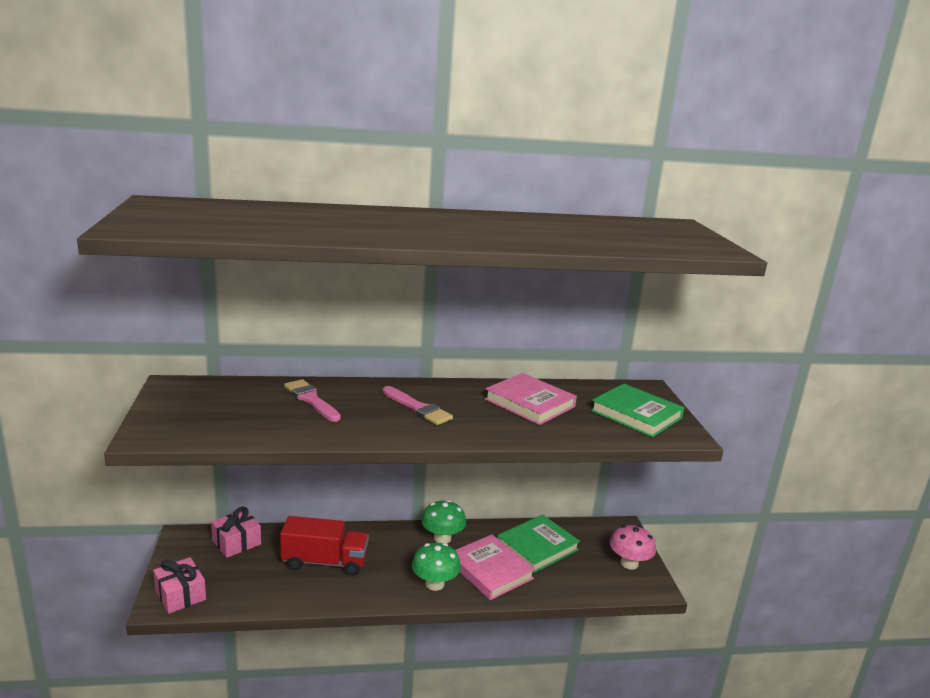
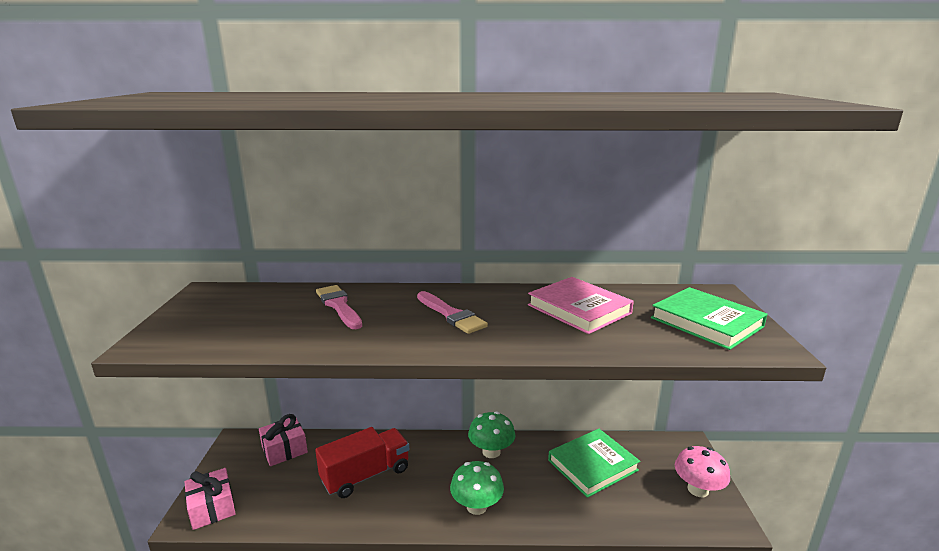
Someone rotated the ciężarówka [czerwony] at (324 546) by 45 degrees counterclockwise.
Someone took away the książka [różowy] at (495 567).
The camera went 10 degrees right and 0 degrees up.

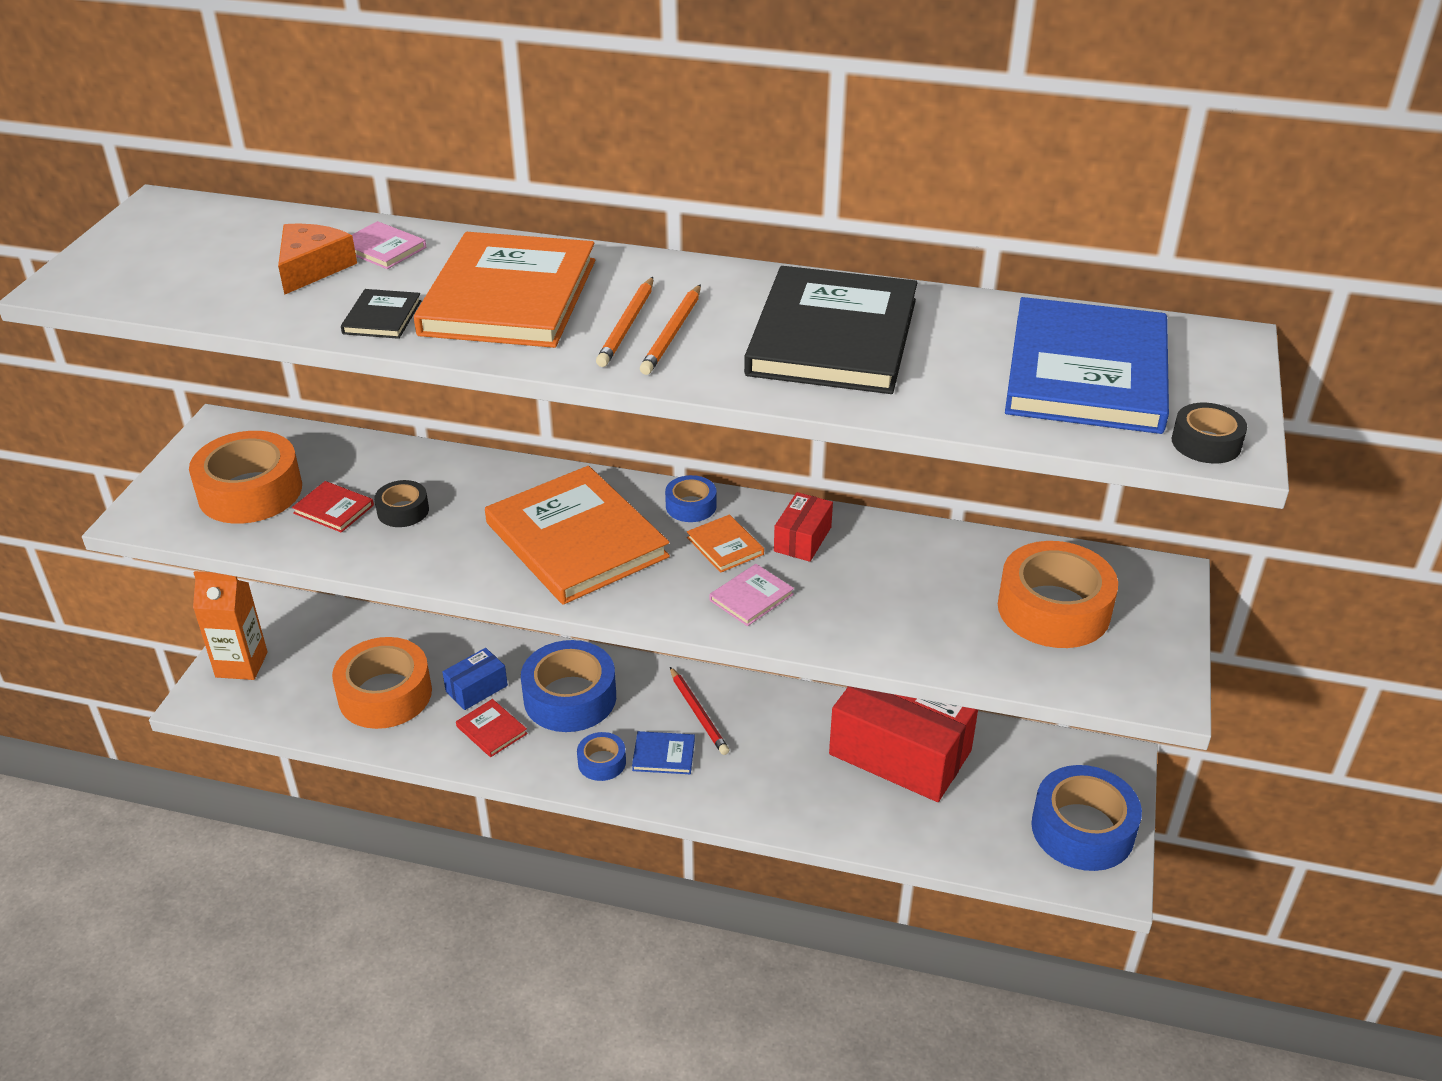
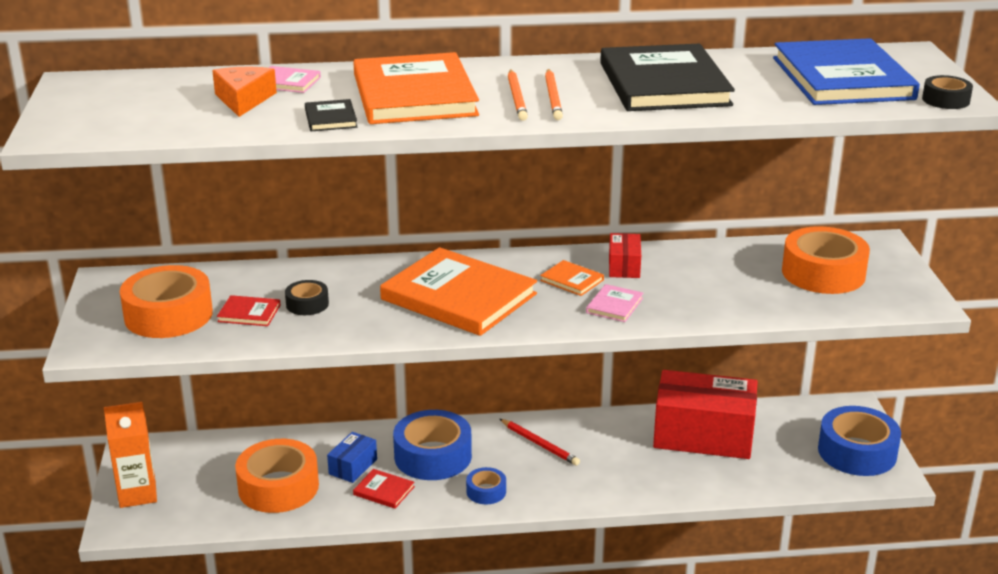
Someone took away the książka [niebieski] at (663 752).
Someone took away the taśma klejąca [niebieski] at (691 498).
The camera went 20 degrees left and 10 degrees down.

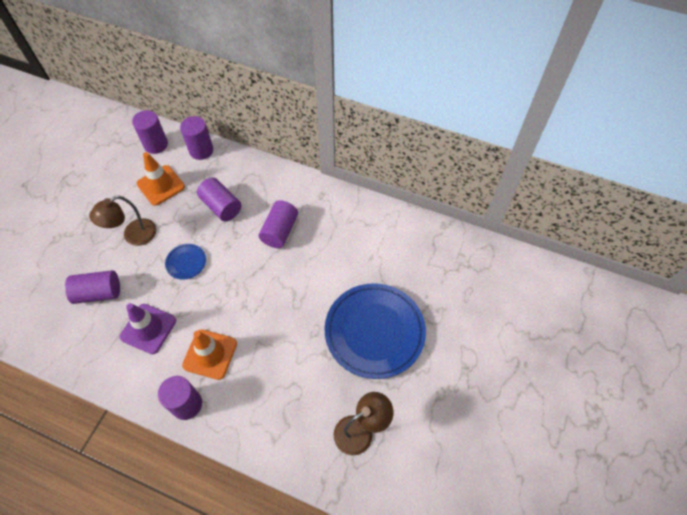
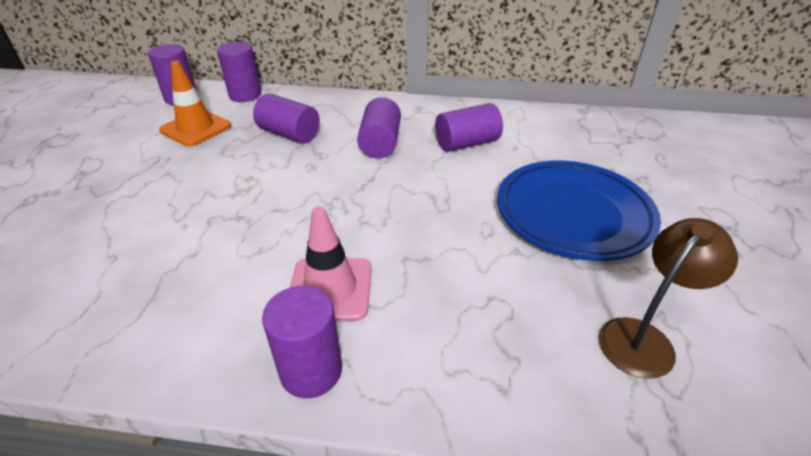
Someone carried the walec [fioletowy] from (92 287) to (469 127).
Someone took away the lampka [brązowy] at (122 221).
Someone took away the pachołek [fioletowy] at (148 328).
Someone took away the talerz [niebieski] at (185 262).
Someone repainted the pachołek [pomarańczowy] at (209 354), which became the pachołek [różowy] at (331 263).
The camera went 15 degrees left and 20 degrees down.

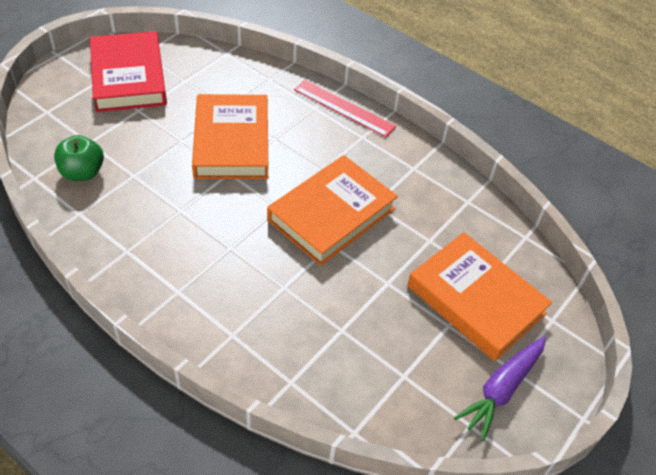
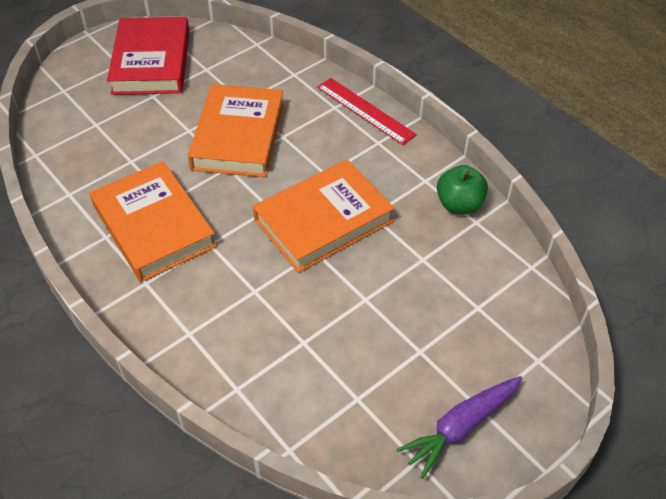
Someone carried the jabłko [zielony] from (79 158) to (462 189).
Someone carried the książka [pomarańczowy] from (479 296) to (153 221).
The camera went 15 degrees right and 0 degrees up.

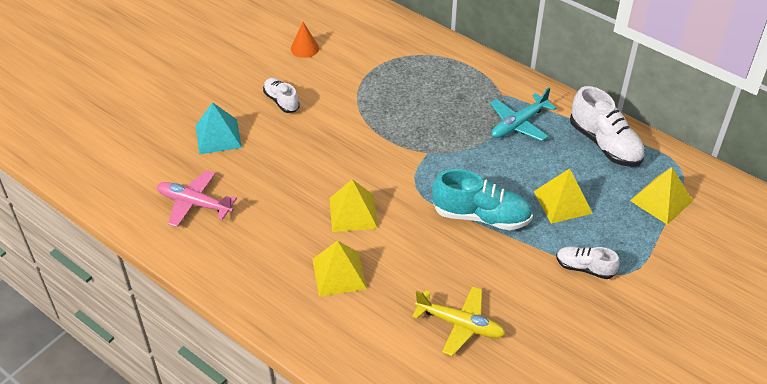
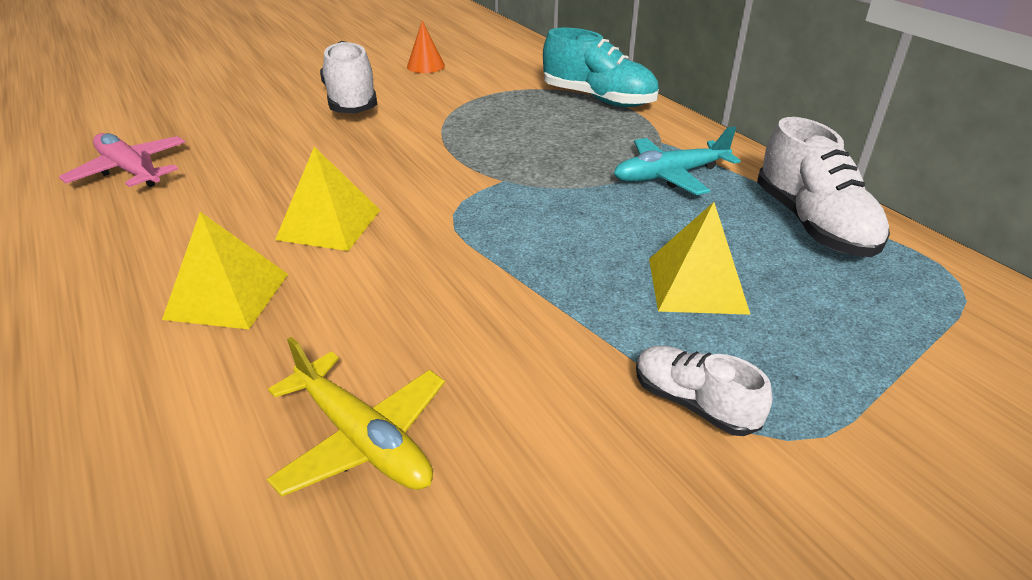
Someone took away the piramida [turkusowy] at (218 128).
Someone scaled the but [biały] at (281 95) by 1.71.
Someone carried the but [turkusowy] from (482 199) to (601 67).
Someone took away the piramida [żółty] at (661 196).
The camera went 20 degrees right and 10 degrees down.

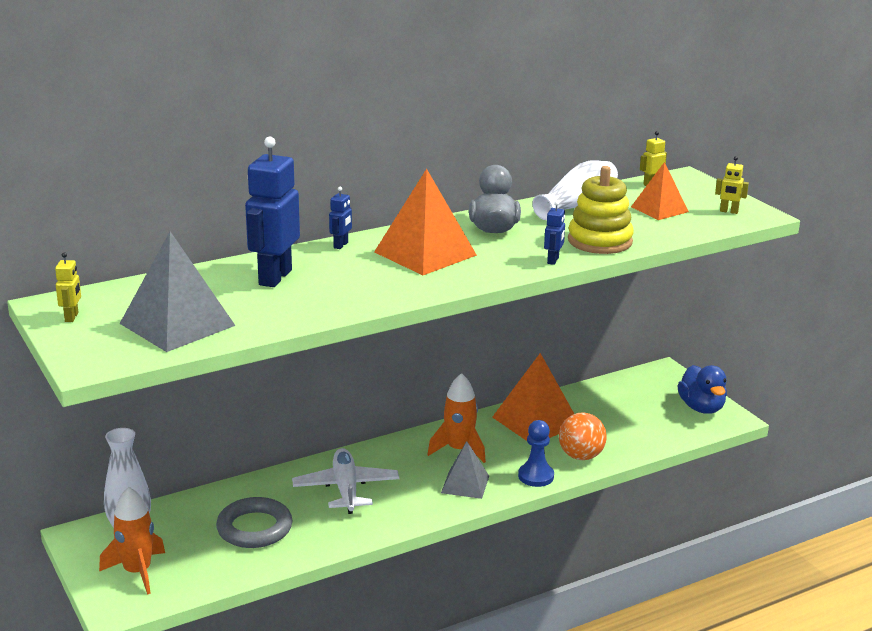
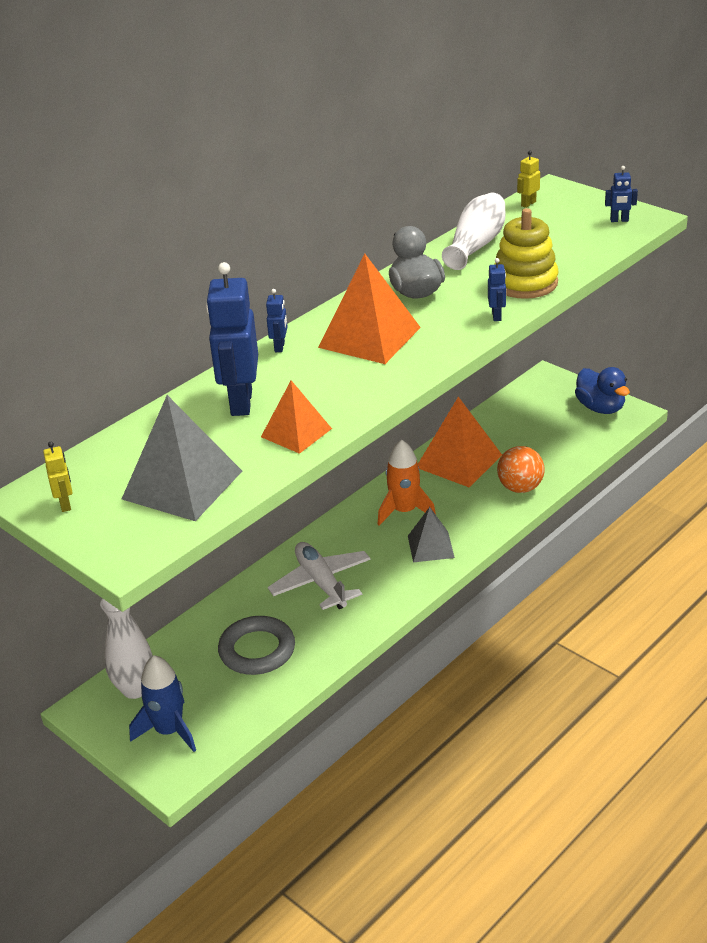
Someone repainted the rakieta [pomarańczowy] at (132 540), which became the rakieta [niebieski] at (162 703).
Someone took away the pionek [niebieski] at (536 453).
Someone carried the piramida [pomarańczowy] from (660 191) to (296 417).
Someone repainted the robot [żółty] at (732 185), which became the robot [niebieski] at (621 194).
The camera went 15 degrees left and 10 degrees up.

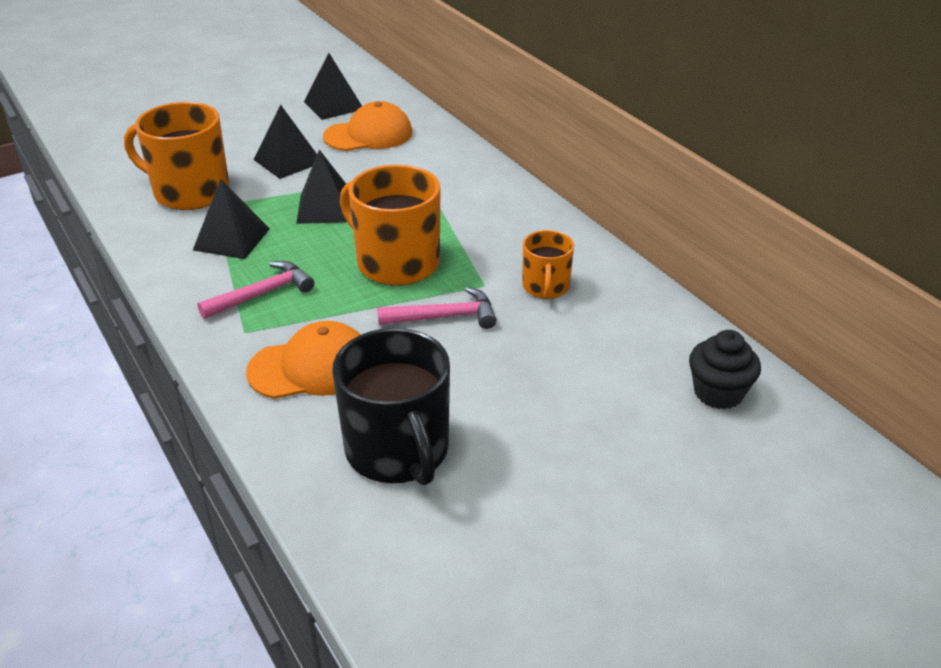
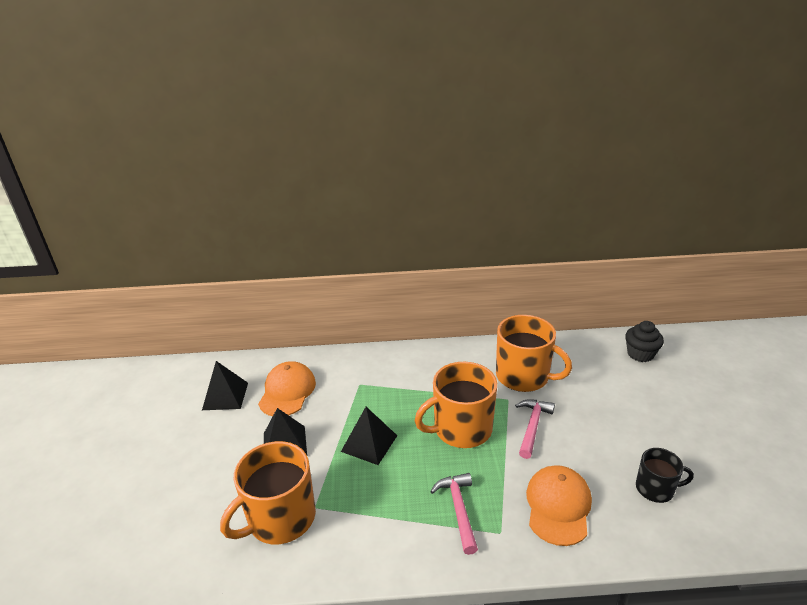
Someone took away the piramida [czarny] at (231 219).
Someone scaled the kubek [czarny] at (391 406) by 0.56.
Someone scaled the kubek [pomarańczowy] at (548 264) by 1.80.
The camera went 60 degrees left and 5 degrees down.

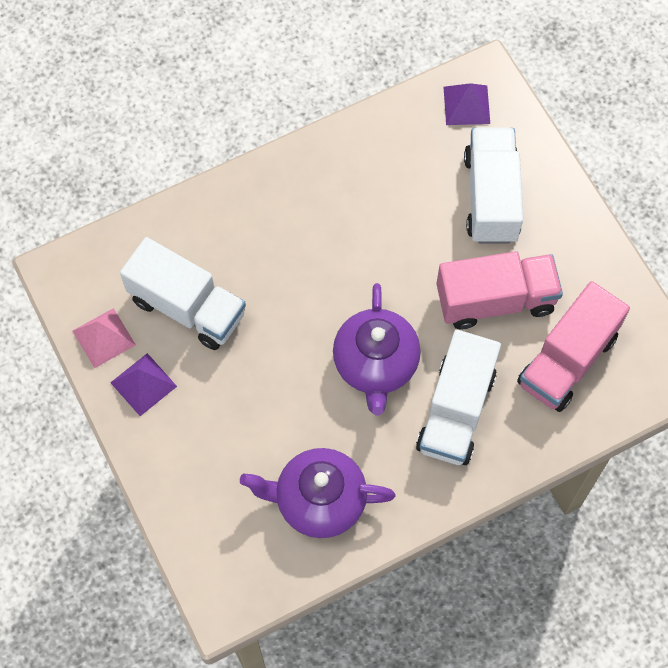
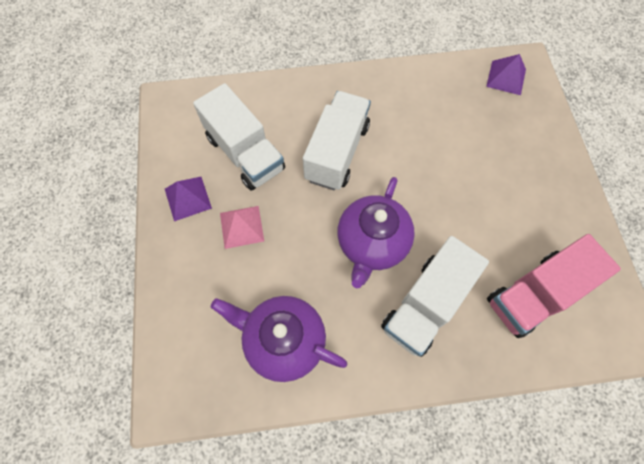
Someone carried the piramida [różowy] from (104 338) to (242 227).
Someone took away the ciężarówka [różowy] at (499 290).
Someone carried the ciężarówka [biały] from (493 186) to (337 140).
The camera went 20 degrees right and 0 degrees up.

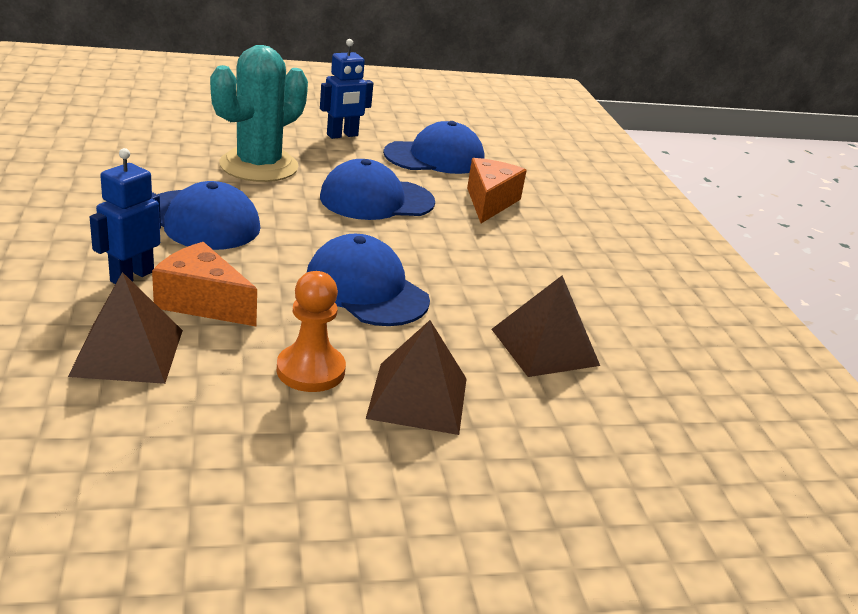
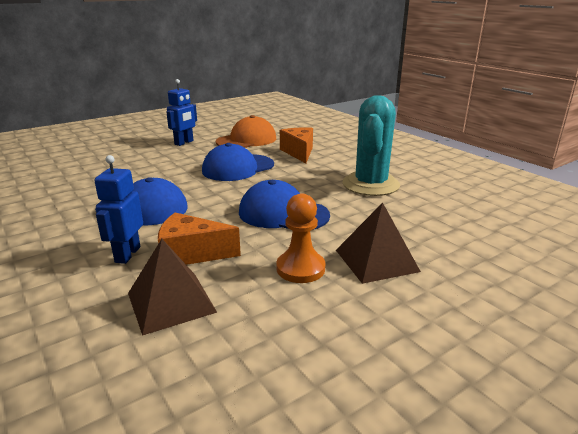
Someone carried the kaktus [turkusowy] from (259 113) to (371 145).
Someone repainted the czapka [niebieski] at (433 147), which became the czapka [pomarańczowy] at (246 131).
Someone took away the piramida [brązowy] at (545 326).
The camera went 20 degrees left and 5 degrees down.

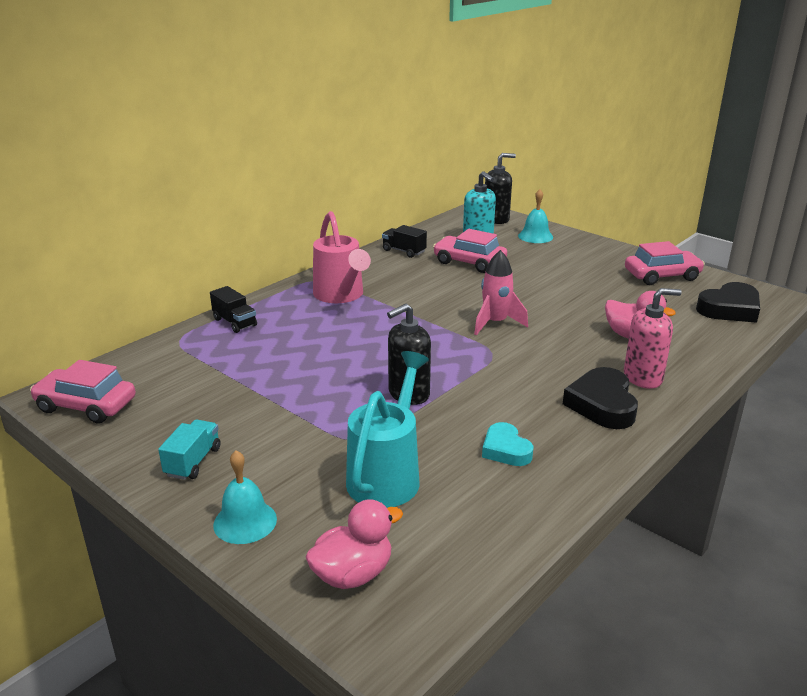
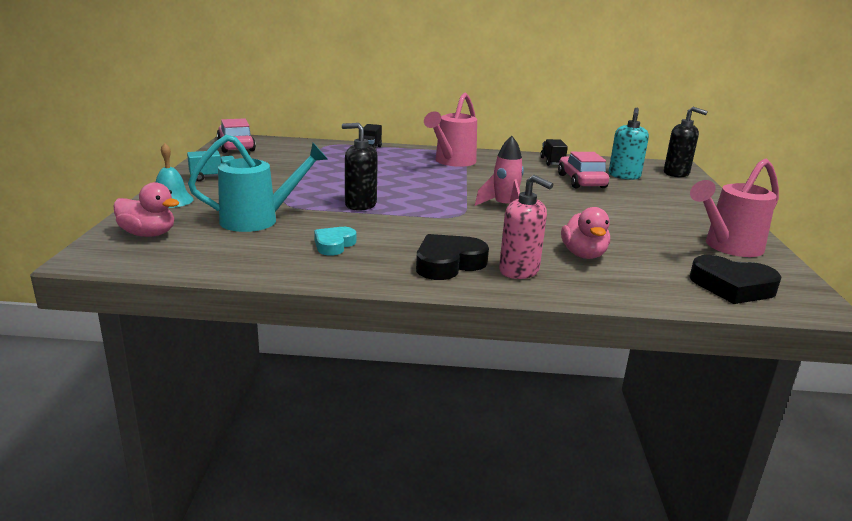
Someone took away the dzwonek [turkusowy] at (535 216).
Someone swapped the samochód [różowy] at (665 263) for the konewka [różowy] at (734 208).
The camera went 50 degrees right and 5 degrees down.

